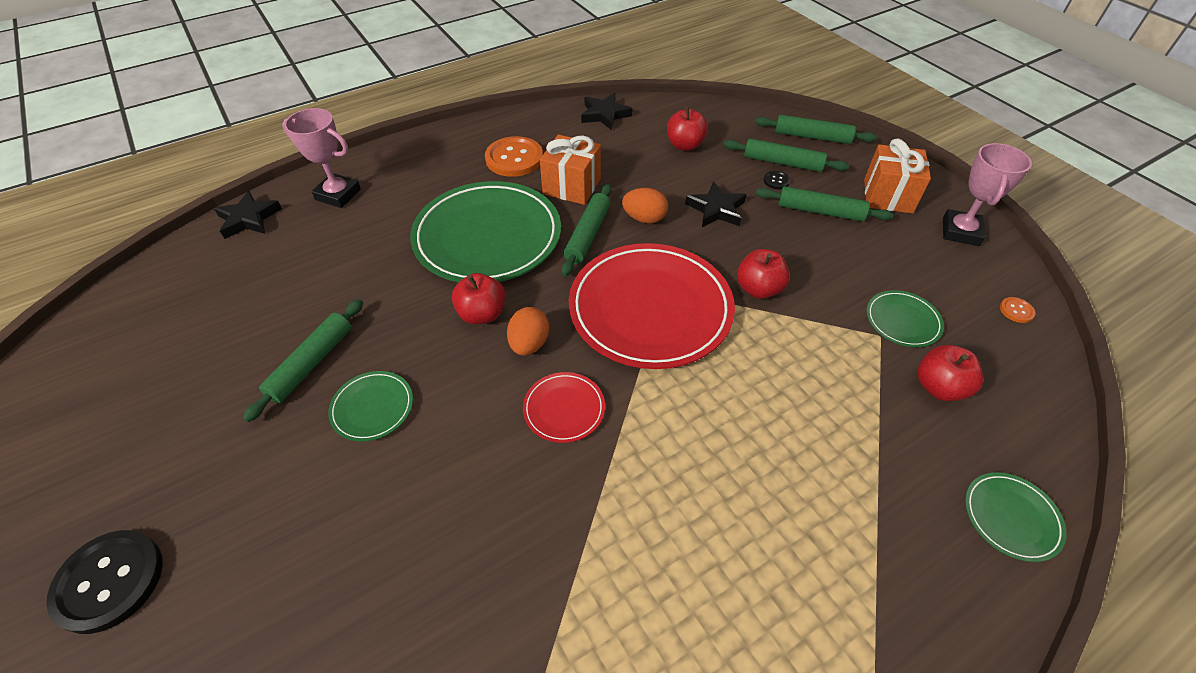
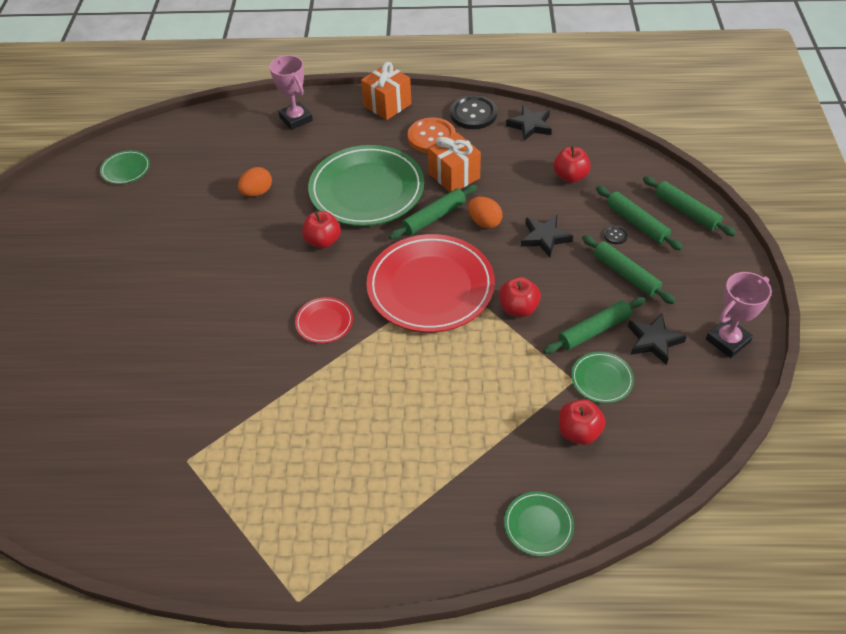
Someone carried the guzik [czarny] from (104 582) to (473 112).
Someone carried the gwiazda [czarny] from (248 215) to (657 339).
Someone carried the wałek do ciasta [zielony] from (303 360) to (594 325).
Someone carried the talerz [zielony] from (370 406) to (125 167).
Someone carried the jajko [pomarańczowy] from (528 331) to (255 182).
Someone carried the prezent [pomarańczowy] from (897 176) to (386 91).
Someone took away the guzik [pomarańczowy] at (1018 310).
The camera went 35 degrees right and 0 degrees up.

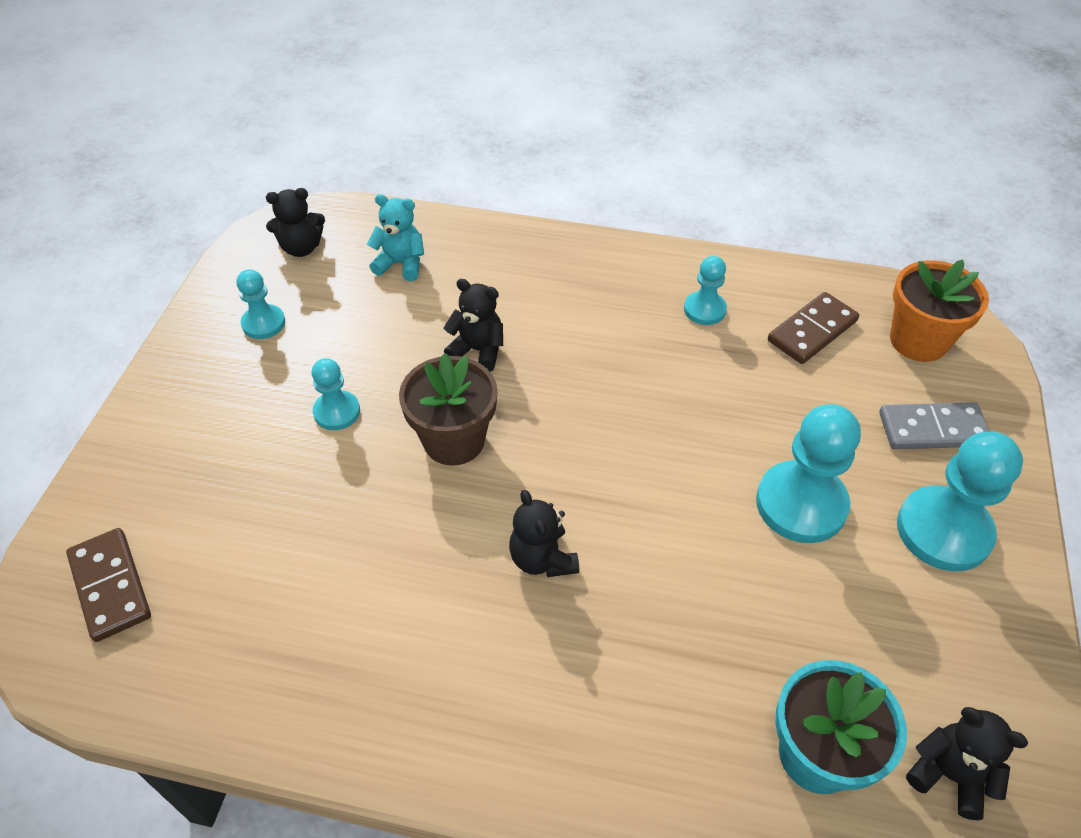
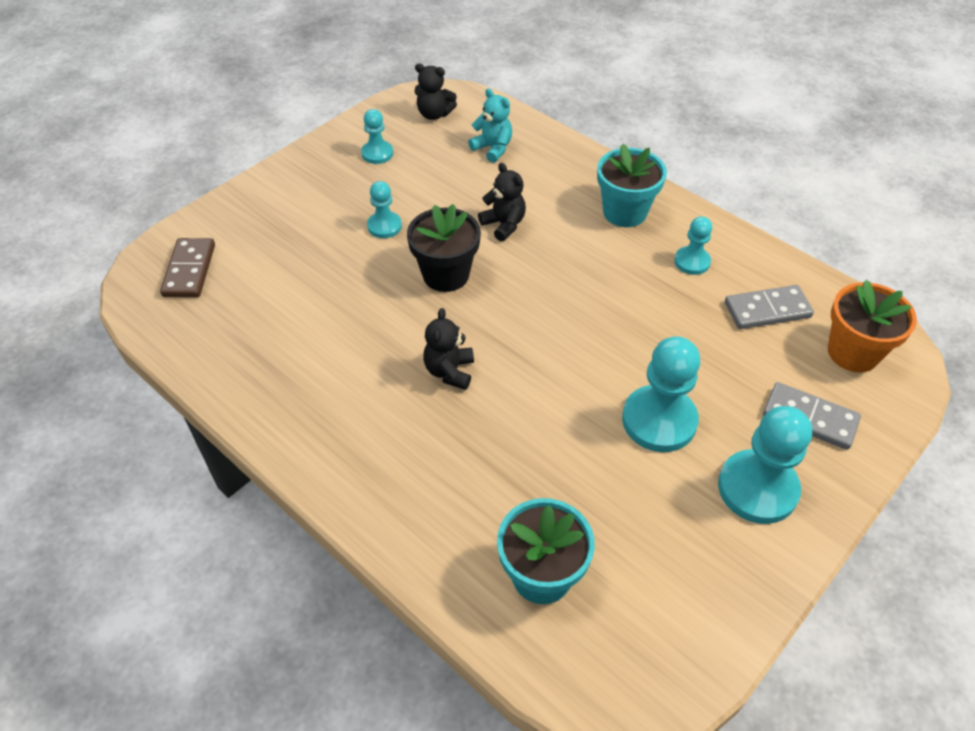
Someone repainted the doniczka [brązowy] at (448 409), which became the doniczka [czarny] at (444 248).
Someone repainted the kostka domina [brązowy] at (813 328), which became the kostka domina [szary] at (769 307).
Someone took away the miś [czarny] at (967 763).
Someone put down the doniczka [turkusowy] at (632 185).
The camera went 30 degrees right and 0 degrees up.

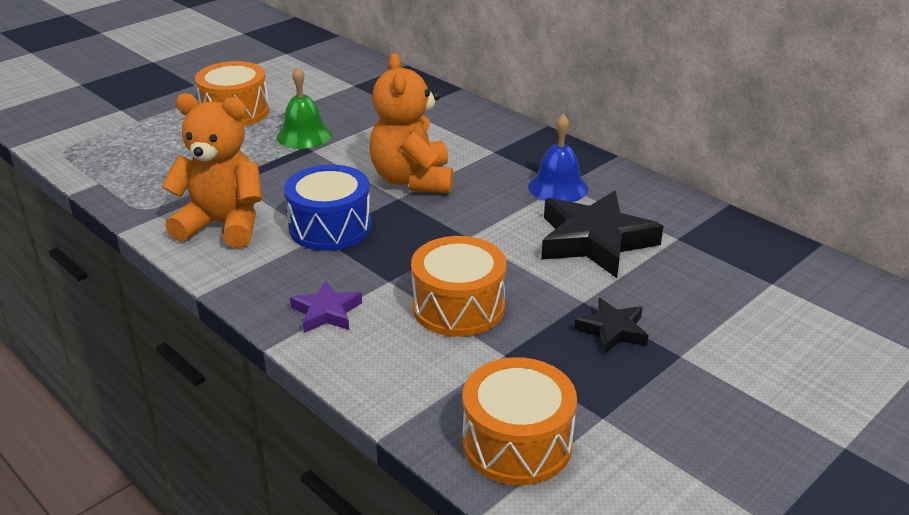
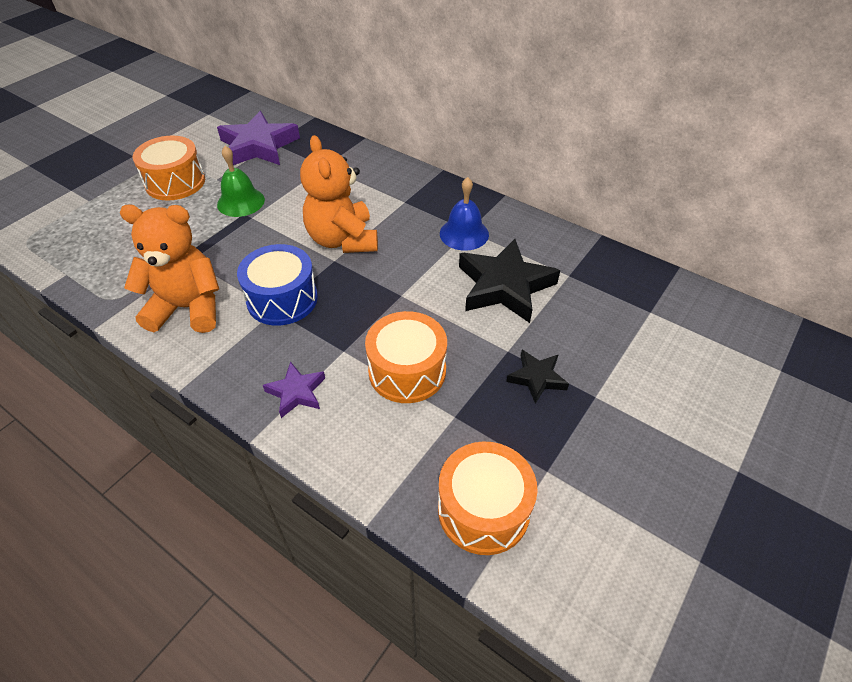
Someone put down the gwiazda [fioletowy] at (258 138).
The camera went 10 degrees left and 15 degrees up.

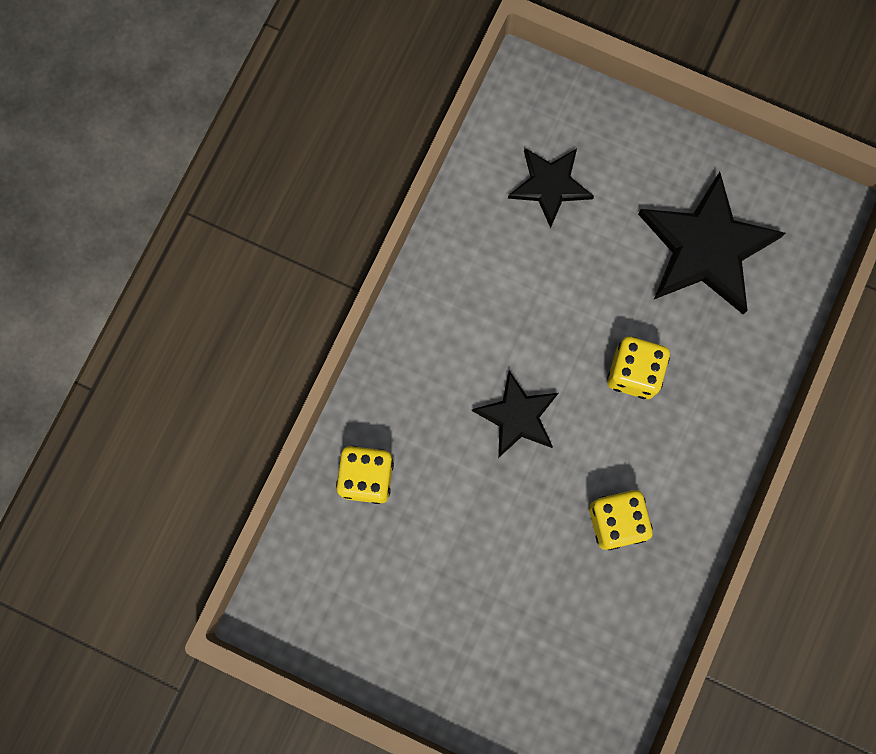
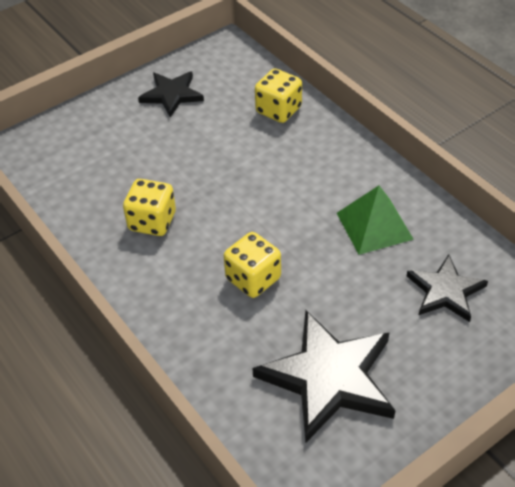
Someone carried the gwiazda [czarny] from (515 414) to (171 94).
Someone put down the piramida [zielony] at (375 220).
The camera went 120 degrees right and 30 degrees down.

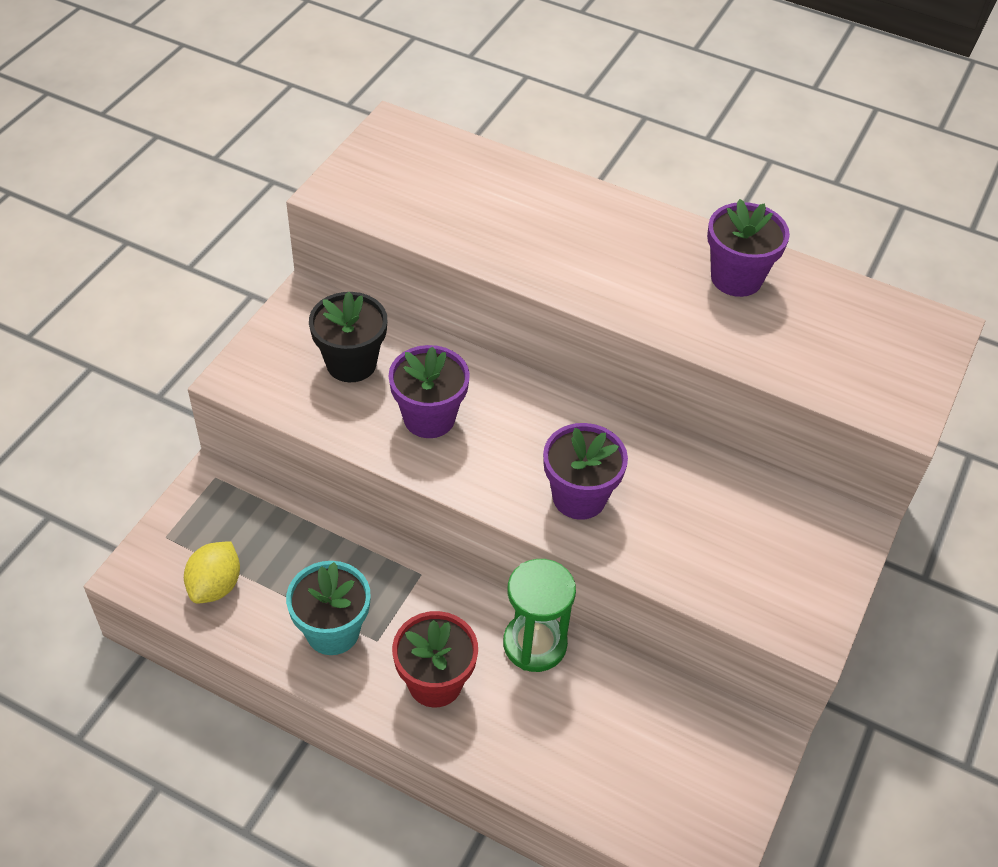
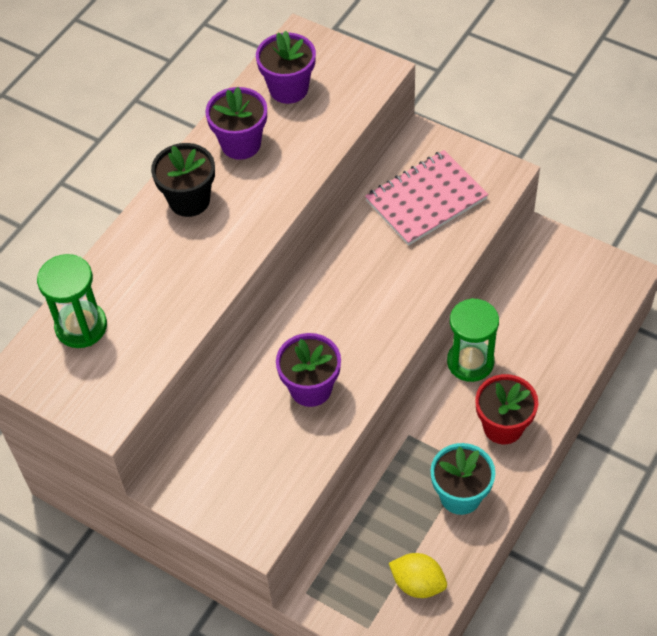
Someone carried the doniczka [czarny] from (348 337) to (183 180).
Someone carried the doniczka [fioletowy] from (585 471) to (286 67).
Someone put down the klepsydra [zielony] at (72 301).
Someone put down the zeszyt [różowy] at (426 198).
The camera went 80 degrees left and 5 degrees up.

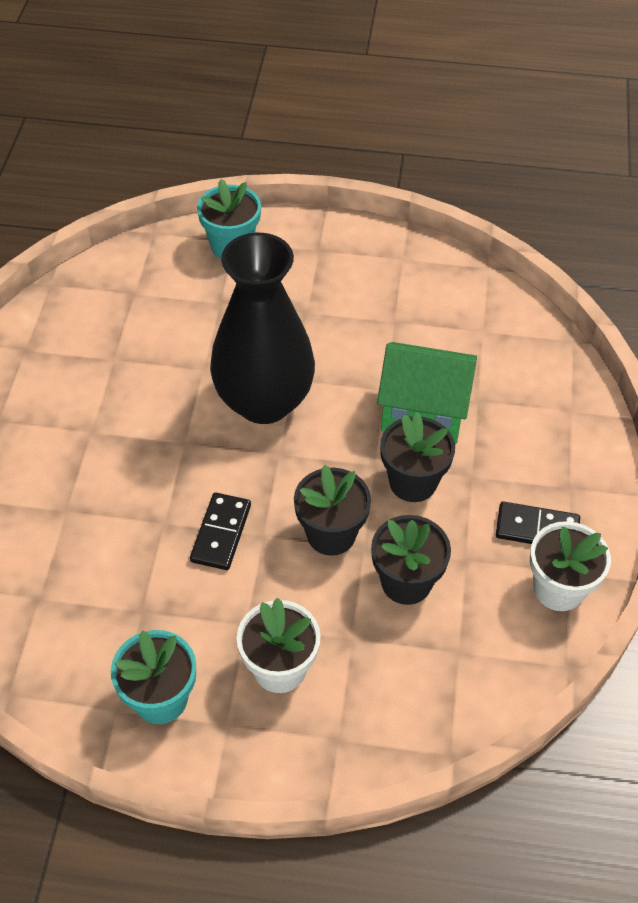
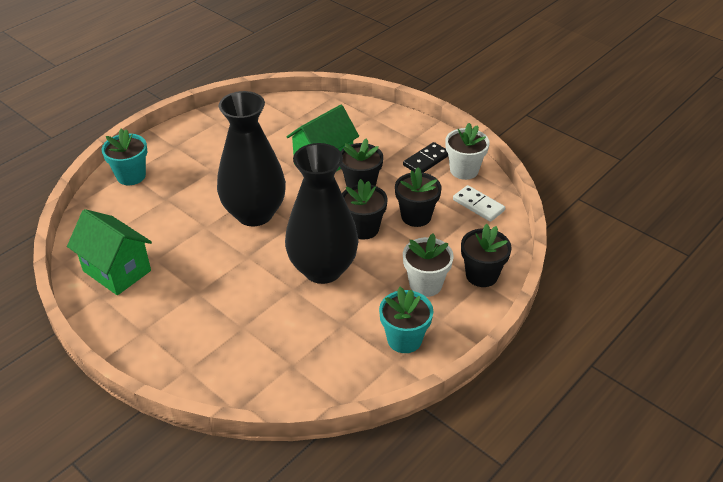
Someone swapped the kostka domina [czarny] at (220 531) for the wazon [czarny] at (322 213).
Someone put down the domek [zielony] at (109 252).
Someone put down the kostka domina [biały] at (479 203).
Someone put down the doniczka [czarny] at (486 255).
The camera went 55 degrees left and 10 degrees down.

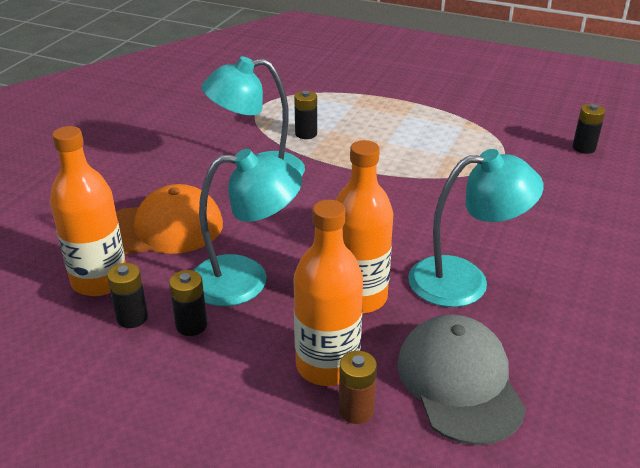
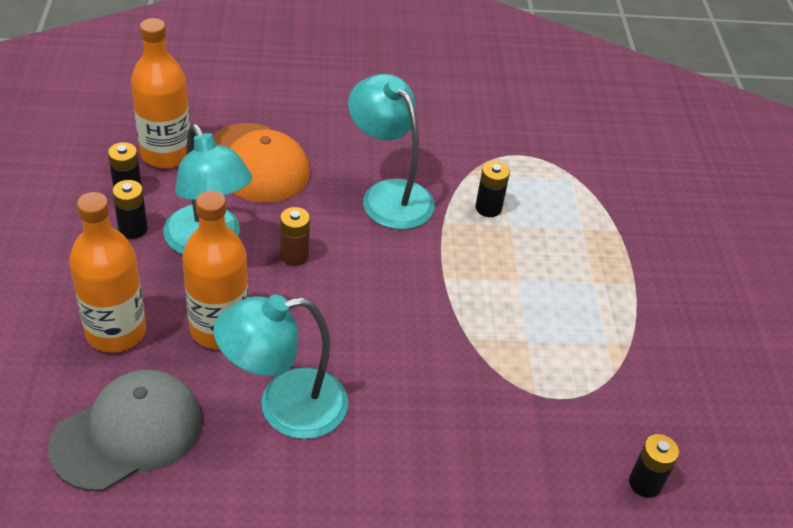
Someone carried the bateria [brązowy] from (358 387) to (295 236).
Someone rotated the lampka [turkusowy] at (476 228) by 105 degrees clockwise.
The camera went 60 degrees right and 10 degrees up.

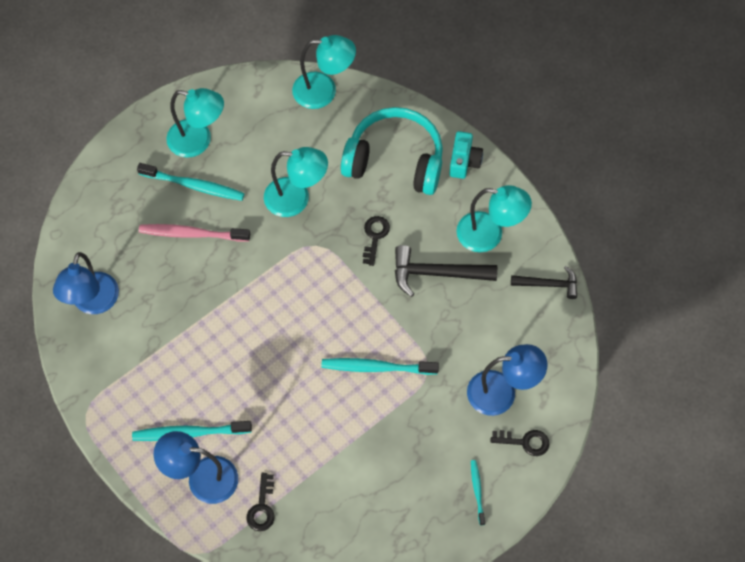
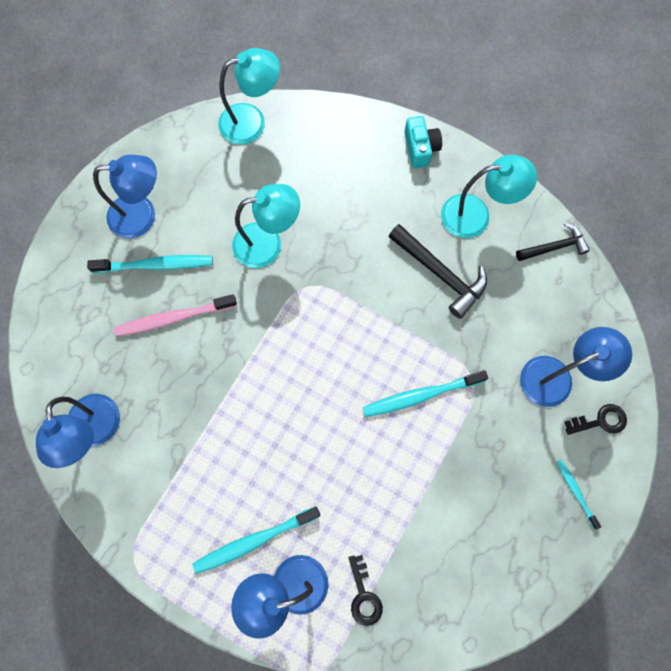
Someone repainted the lampka [turkusowy] at (195 123), which became the lampka [niebieski] at (125 196).
Someone took away the słuchawki [turkusowy] at (392 151).
Someone took away the klucz [czarny] at (376 241).
Someone rotated the młotek [czarny] at (446 271) by 120 degrees counterclockwise.
The camera went 20 degrees left and 10 degrees up.

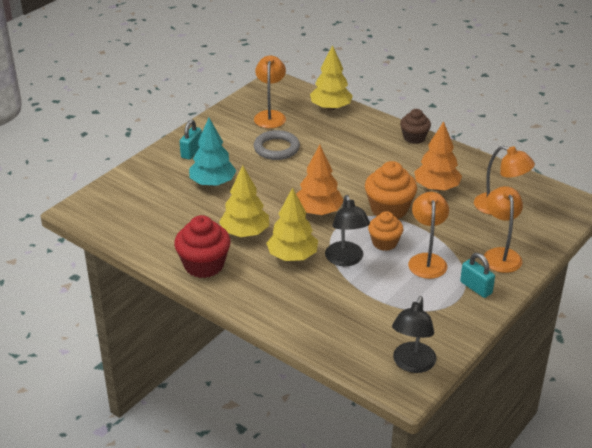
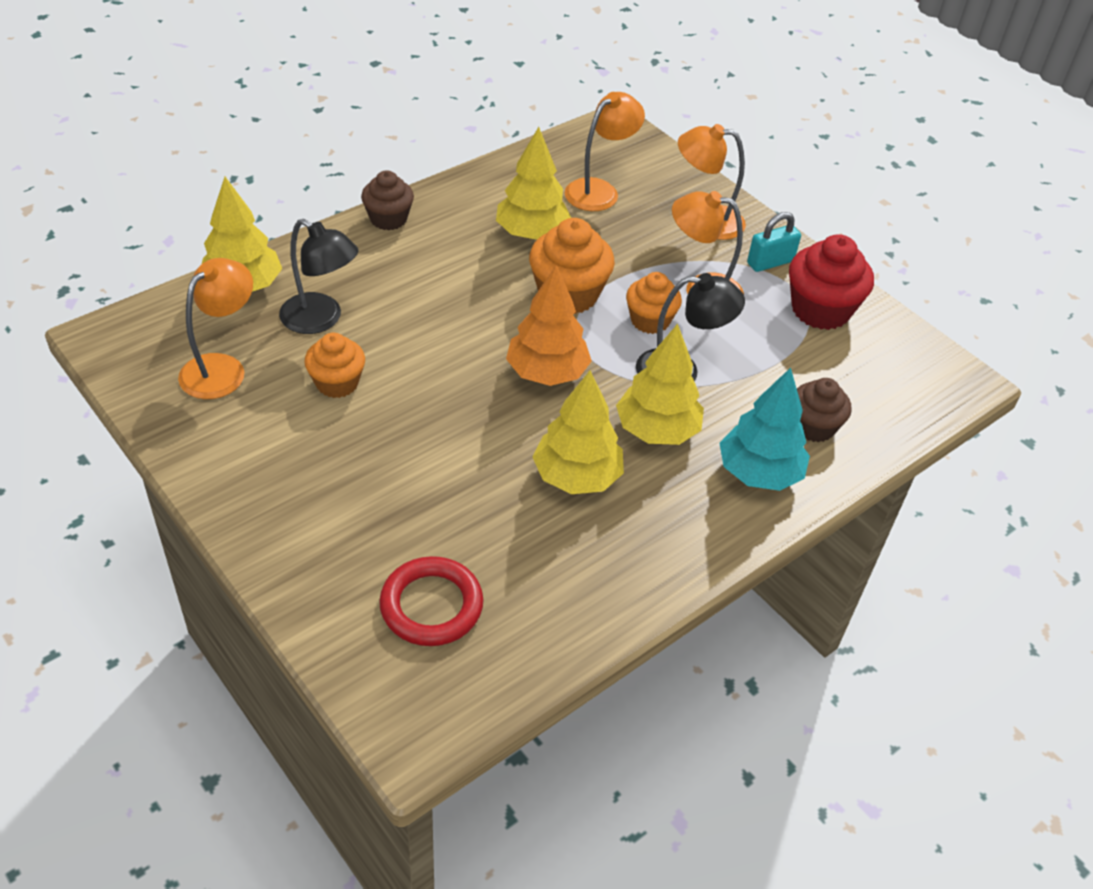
Someone carried the muffinka [czerwony] from (202 246) to (831 282).
Someone took away the kłódka [turkusowy] at (191 140).
Someone carried the drzewko [turkusowy] from (212 152) to (764 429).
Someone rotated the lampka [pomarańczowy] at (270 91) by 105 degrees clockwise.
Someone swapped the pierścień [szary] at (277 145) for the muffinka [pomarańczowy] at (334 365).
Someone carried the lampka [czarny] from (414 334) to (319 276).
Someone repainted the drzewko [pomarańczowy] at (438 156), which became the drzewko [żółty] at (533 183).
Someone put down the pierścień [czerwony] at (431 601).
Someone put down the muffinka [brązowy] at (824 410).
The camera went 80 degrees left and 10 degrees up.

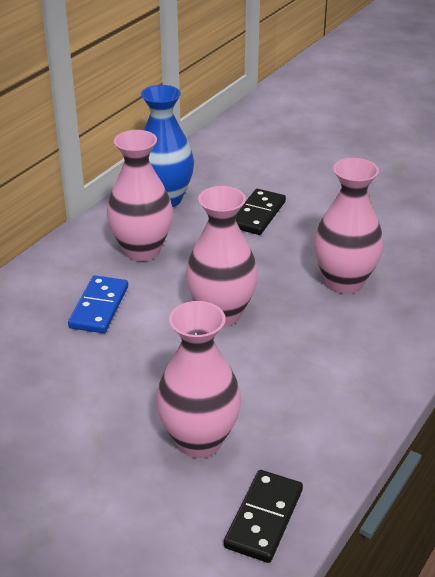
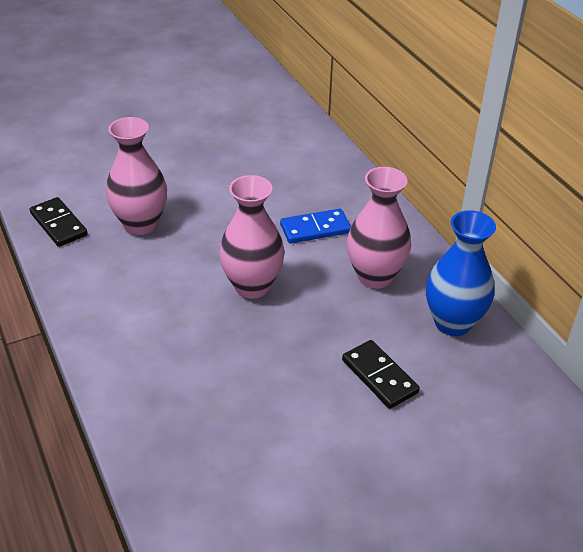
Someone rotated the kostka domina [niebieski] at (98 304) by 60 degrees counterclockwise.
Someone took away the wazon [różowy] at (348 226).
The camera went 120 degrees right and 5 degrees up.

